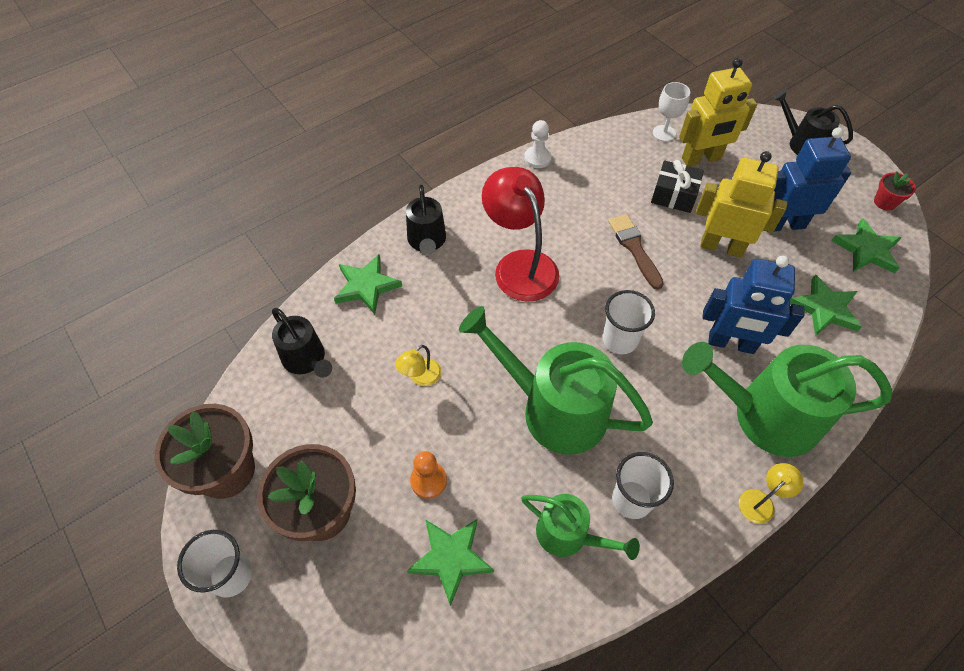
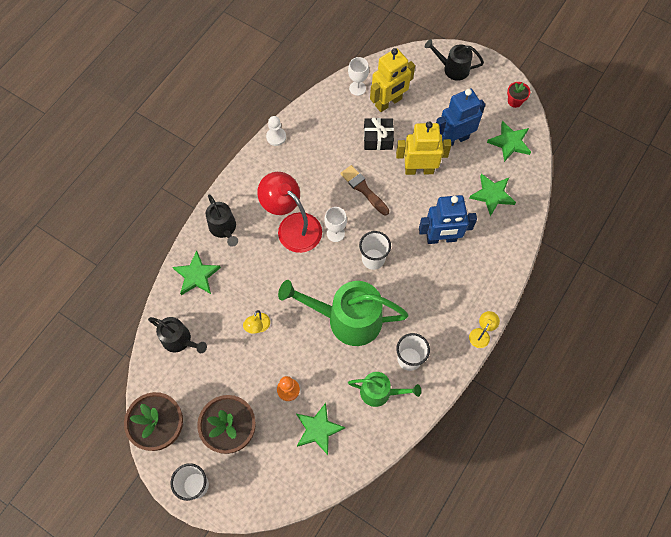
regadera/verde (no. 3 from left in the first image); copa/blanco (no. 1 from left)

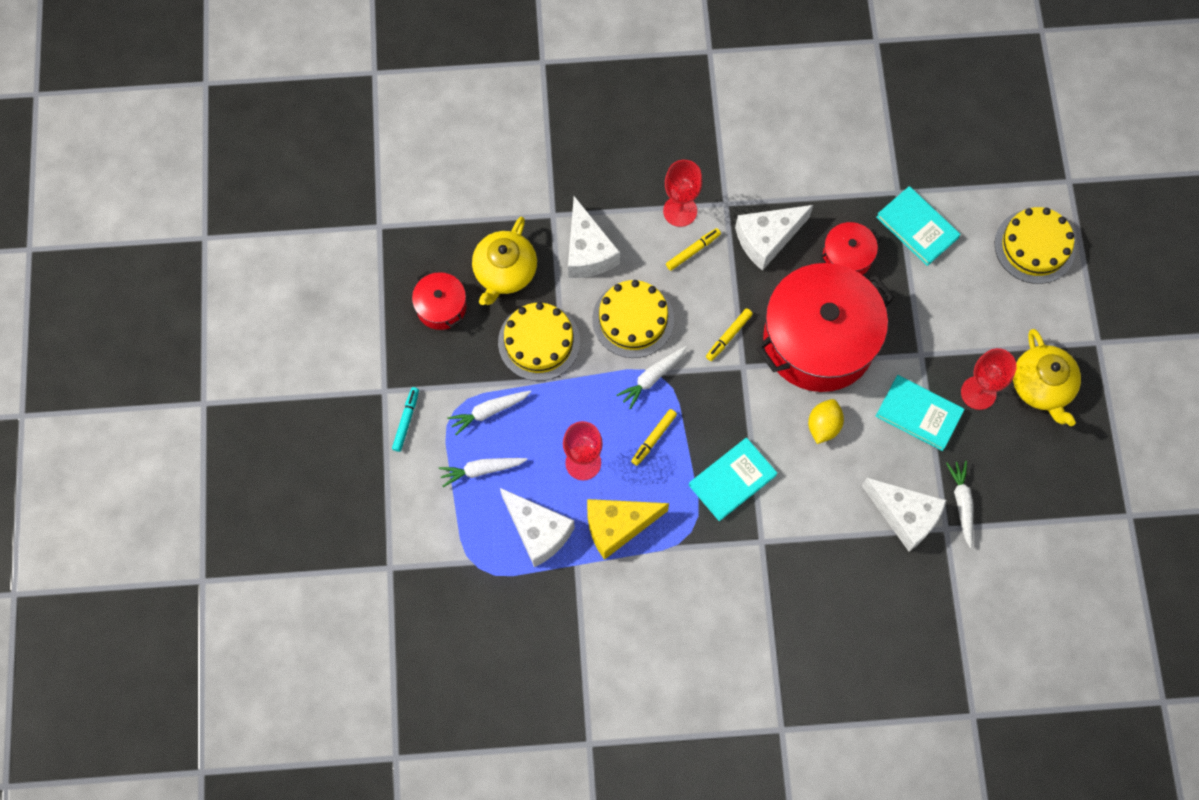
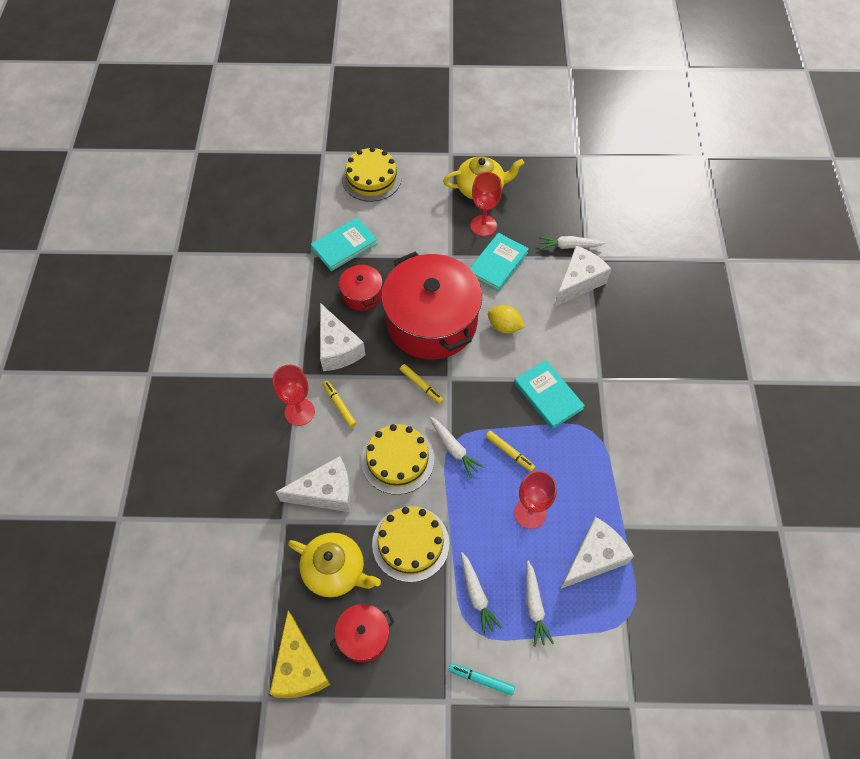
queso/amarillo

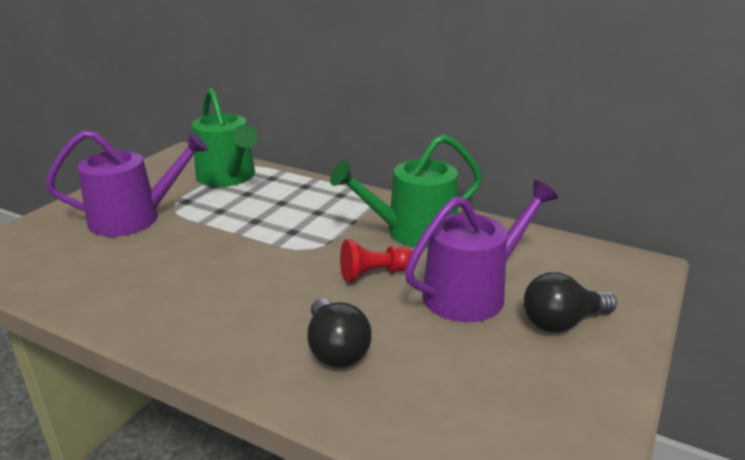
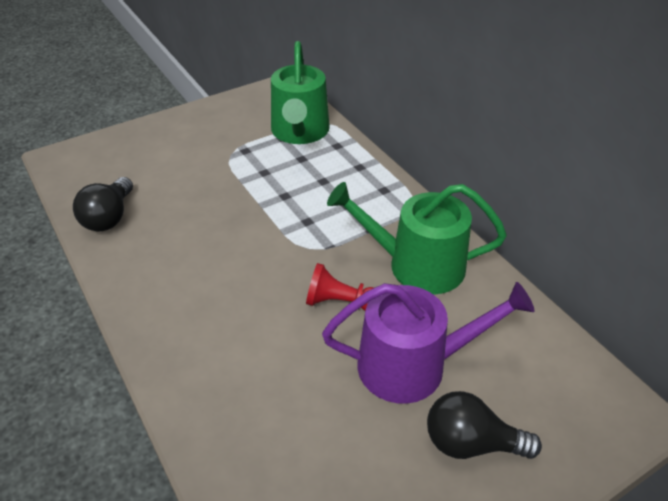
regadera/morado (no. 1 from left in the first image); bombilla/negro (no. 1 from left)

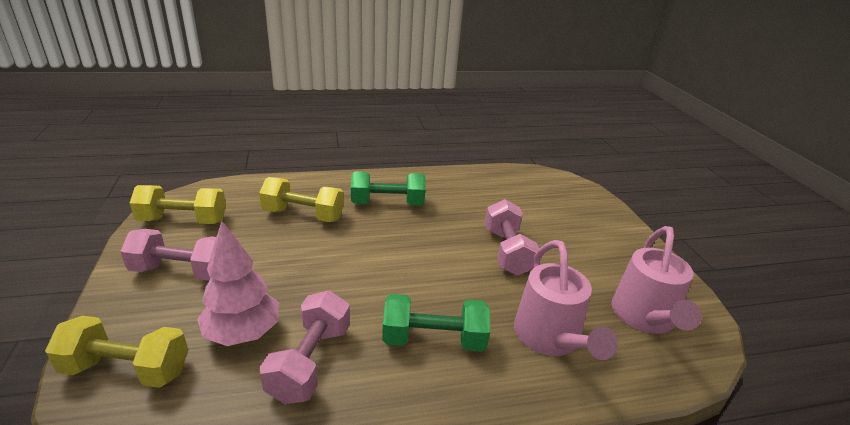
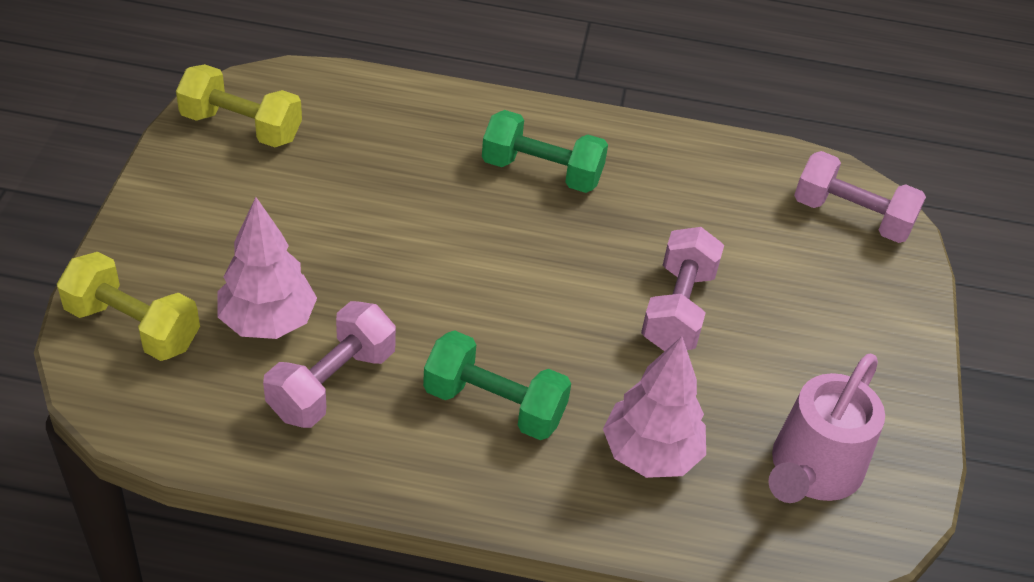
mancuerna/amarillo (no. 3 from left in the first image); mancuerna/rosa (no. 3 from left); árbol/rosa (no. 2 from left)

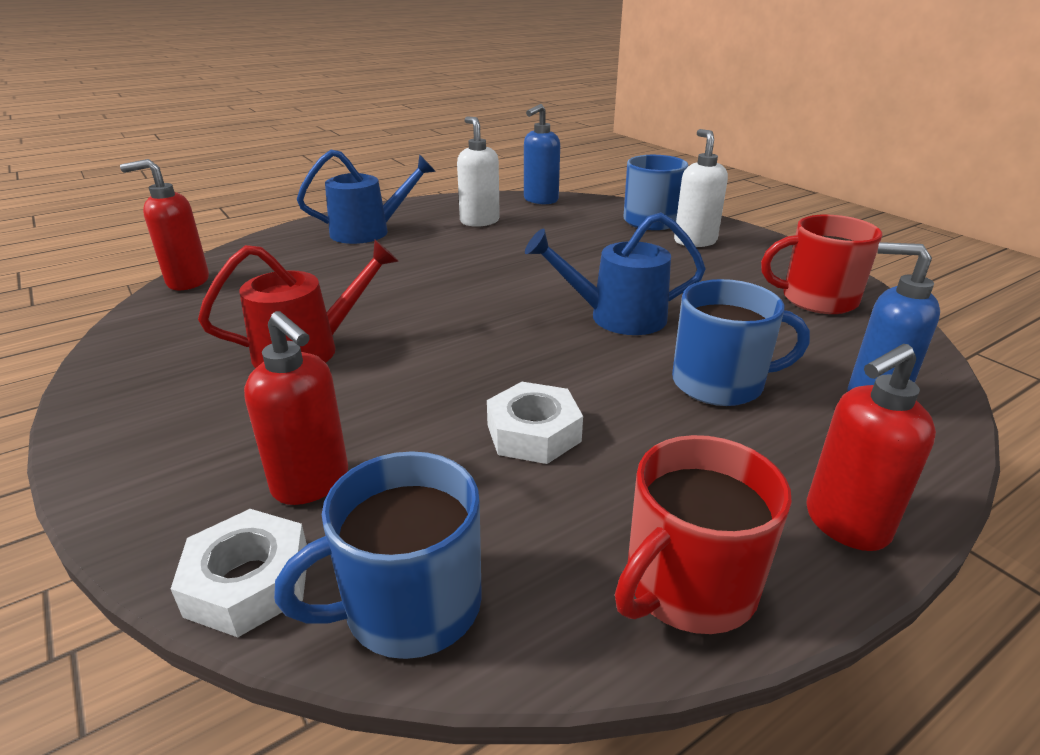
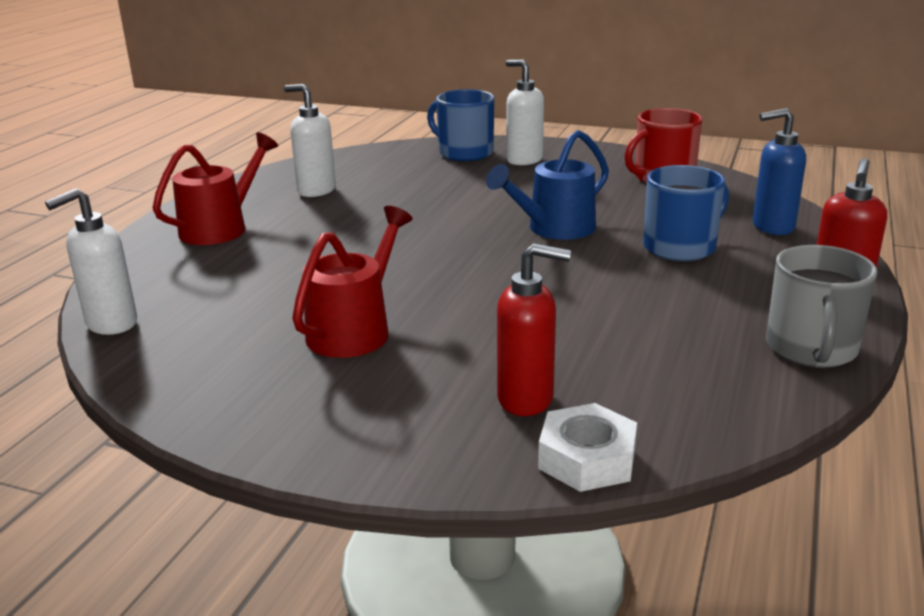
taza/azul (no. 1 from left in the first image); tuerca/blanco (no. 2 from left in the first image); dispensador de jabón/azul (no. 1 from left in the first image); dispensador de jabón/blanco (no. 1 from left); regadera/rojo (no. 1 from left); taza/gris

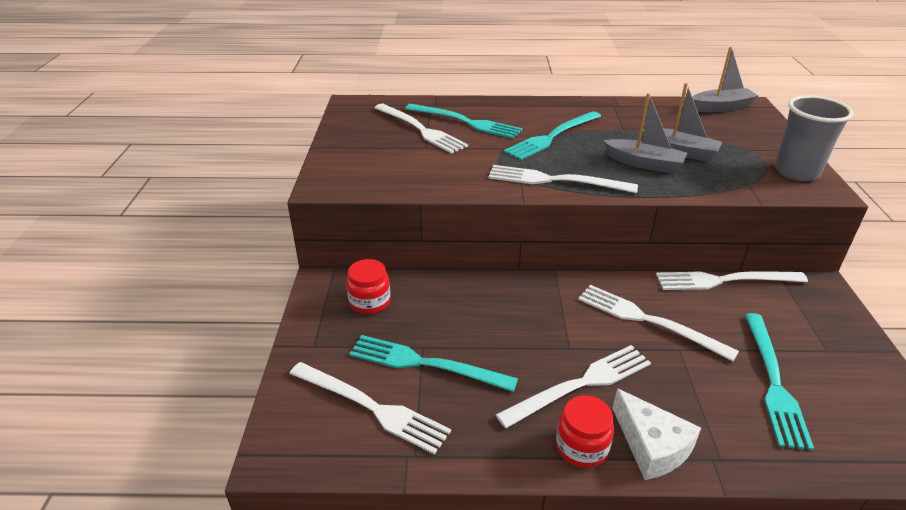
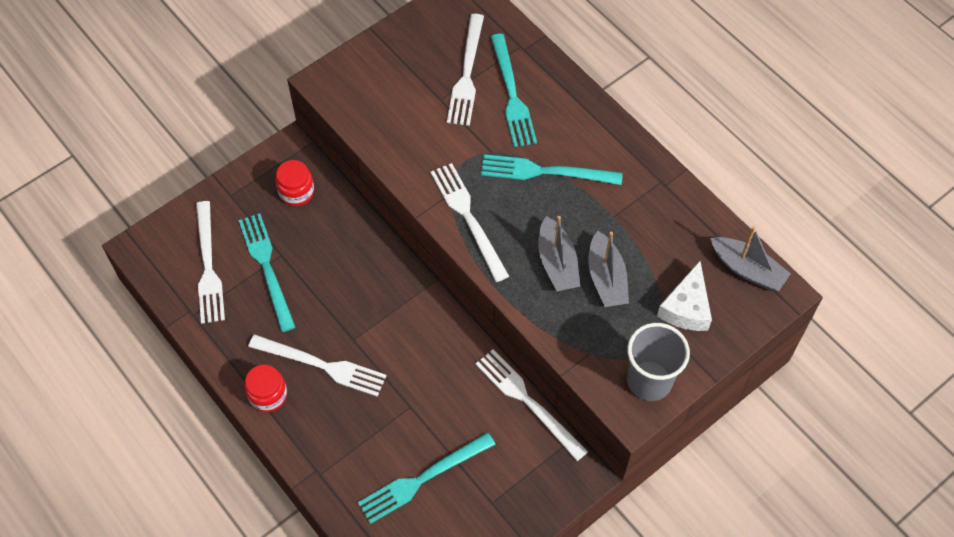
tenedor/blanco (no. 5 from left in the first image); queso/blanco

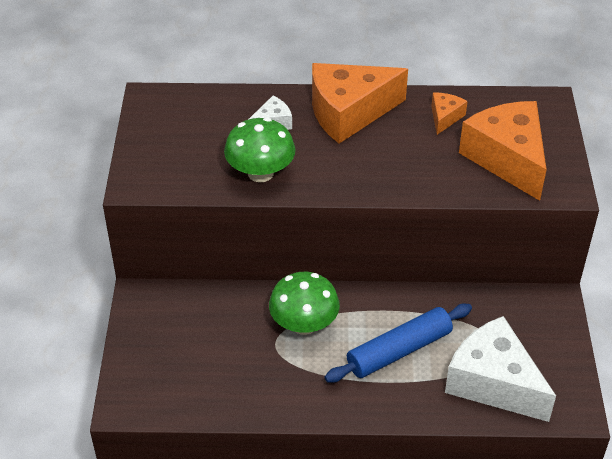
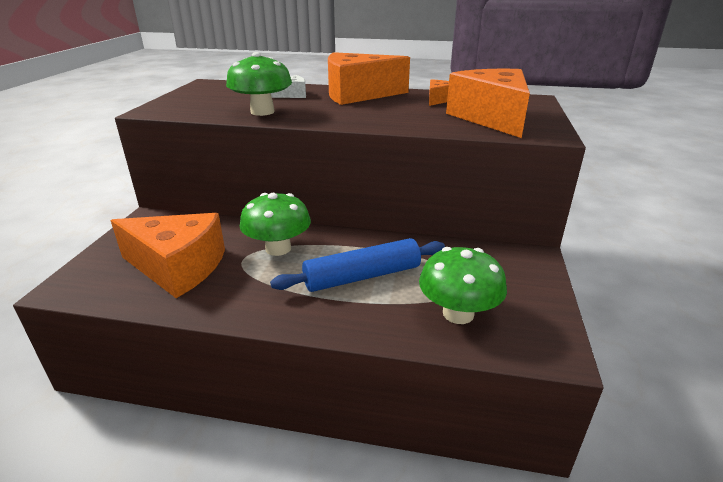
queso/naranja (no. 1 from left); seta/verde (no. 3 from left)

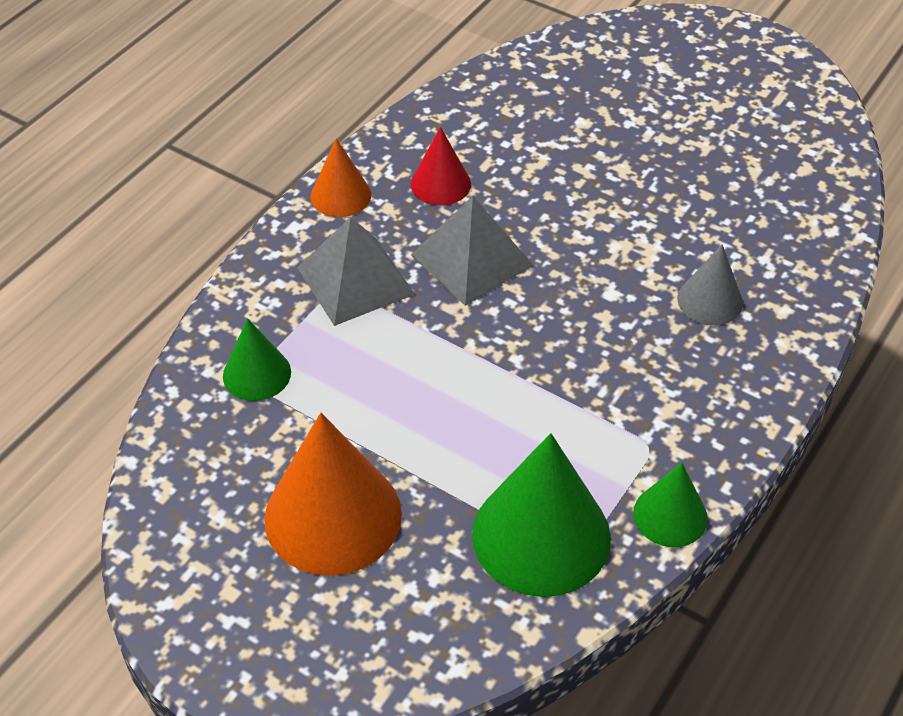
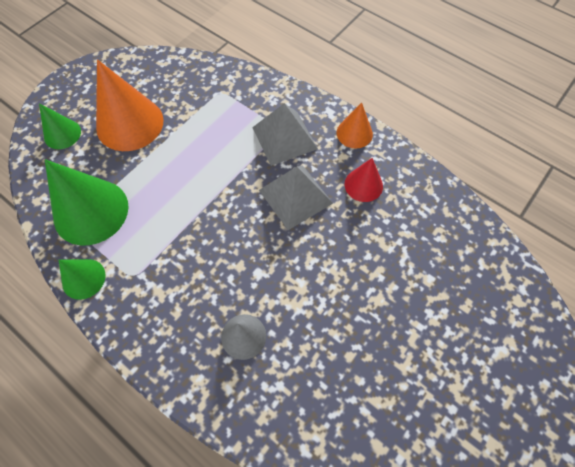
cono/verde (no. 1 from left)

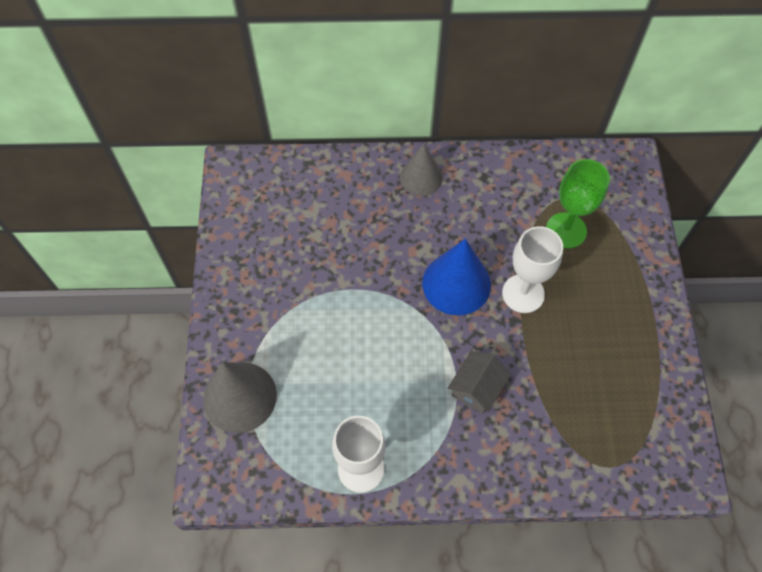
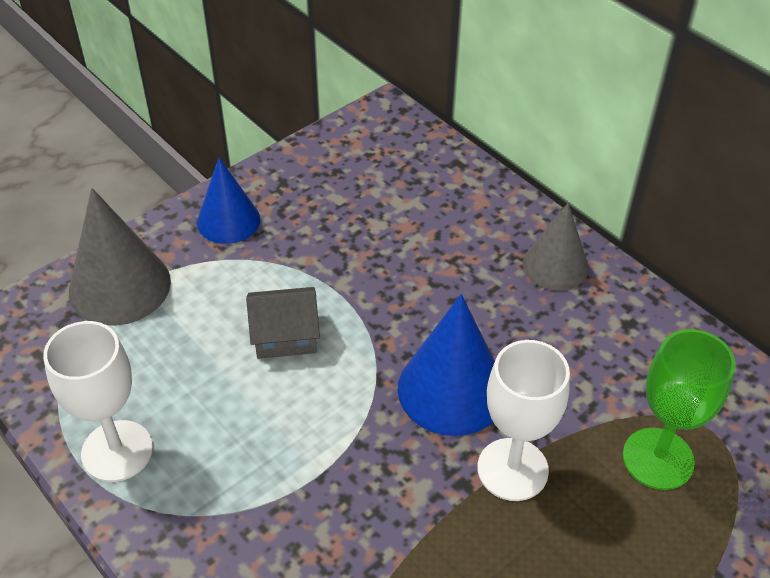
cono/azul (no. 1 from left); casa/gris

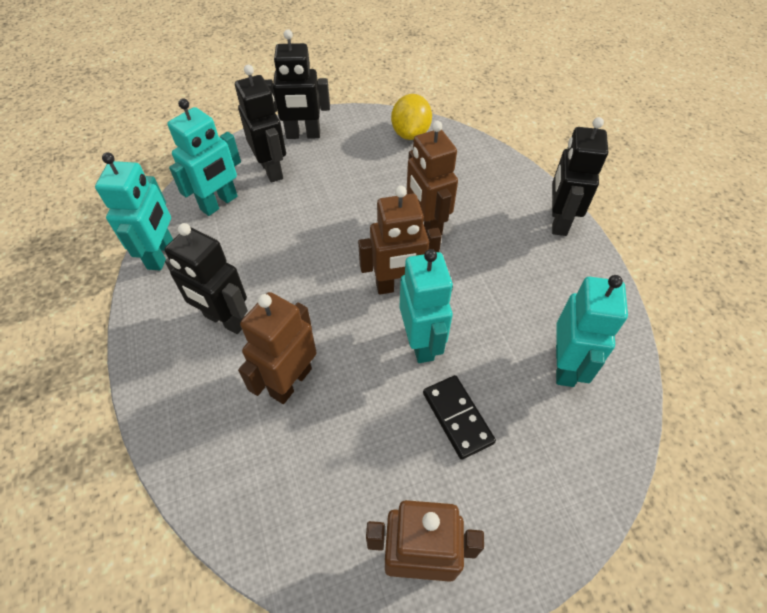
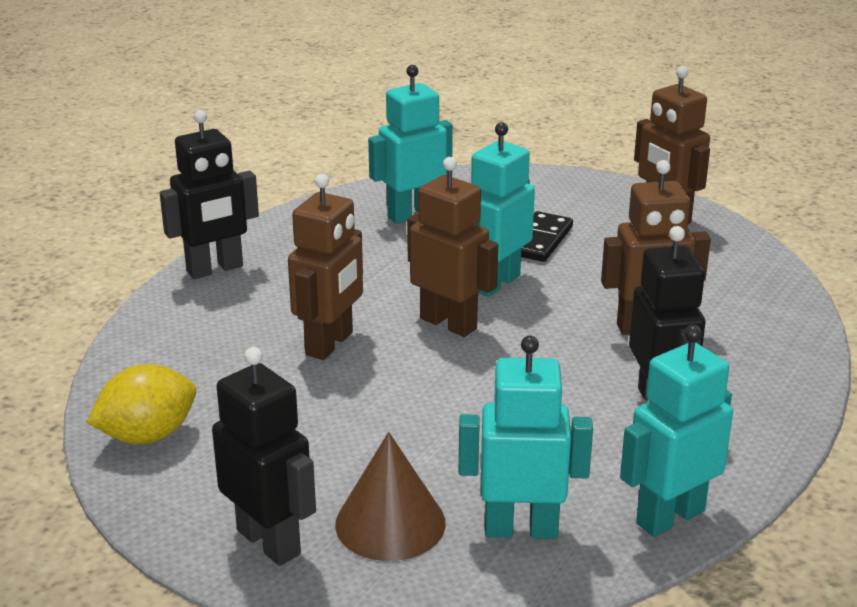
cono/marrón

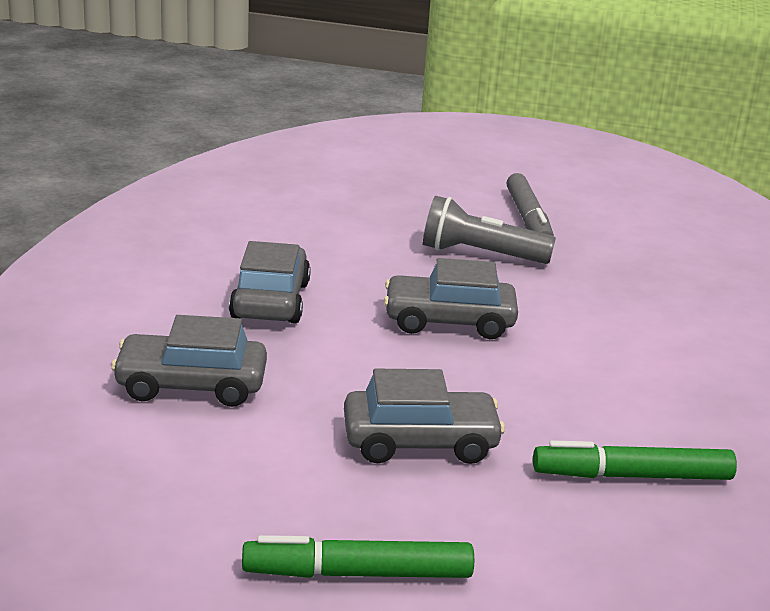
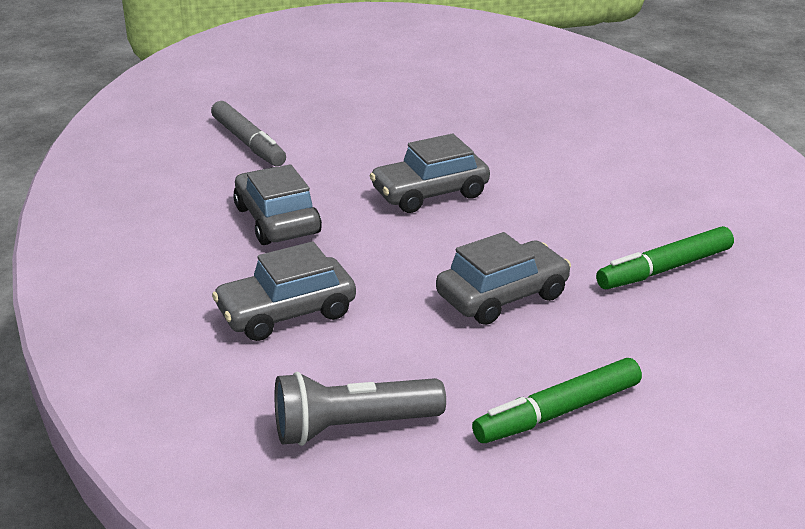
lámpara de mano/gris; rotulador/gris

